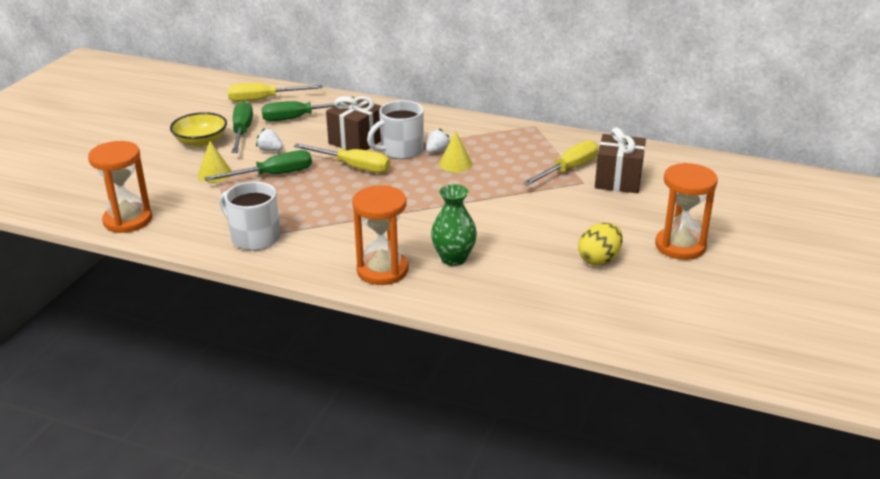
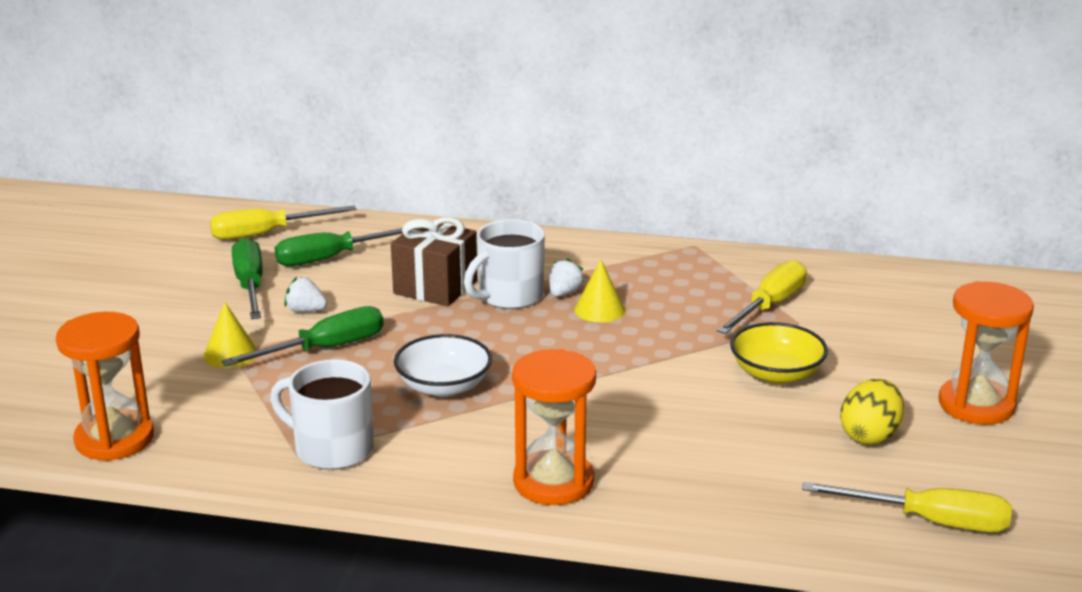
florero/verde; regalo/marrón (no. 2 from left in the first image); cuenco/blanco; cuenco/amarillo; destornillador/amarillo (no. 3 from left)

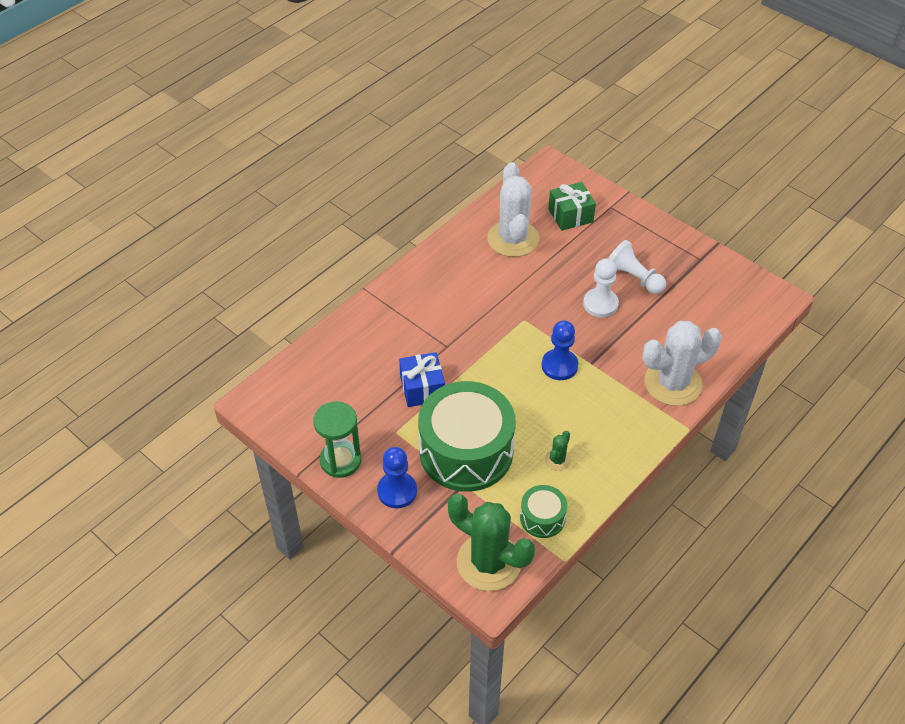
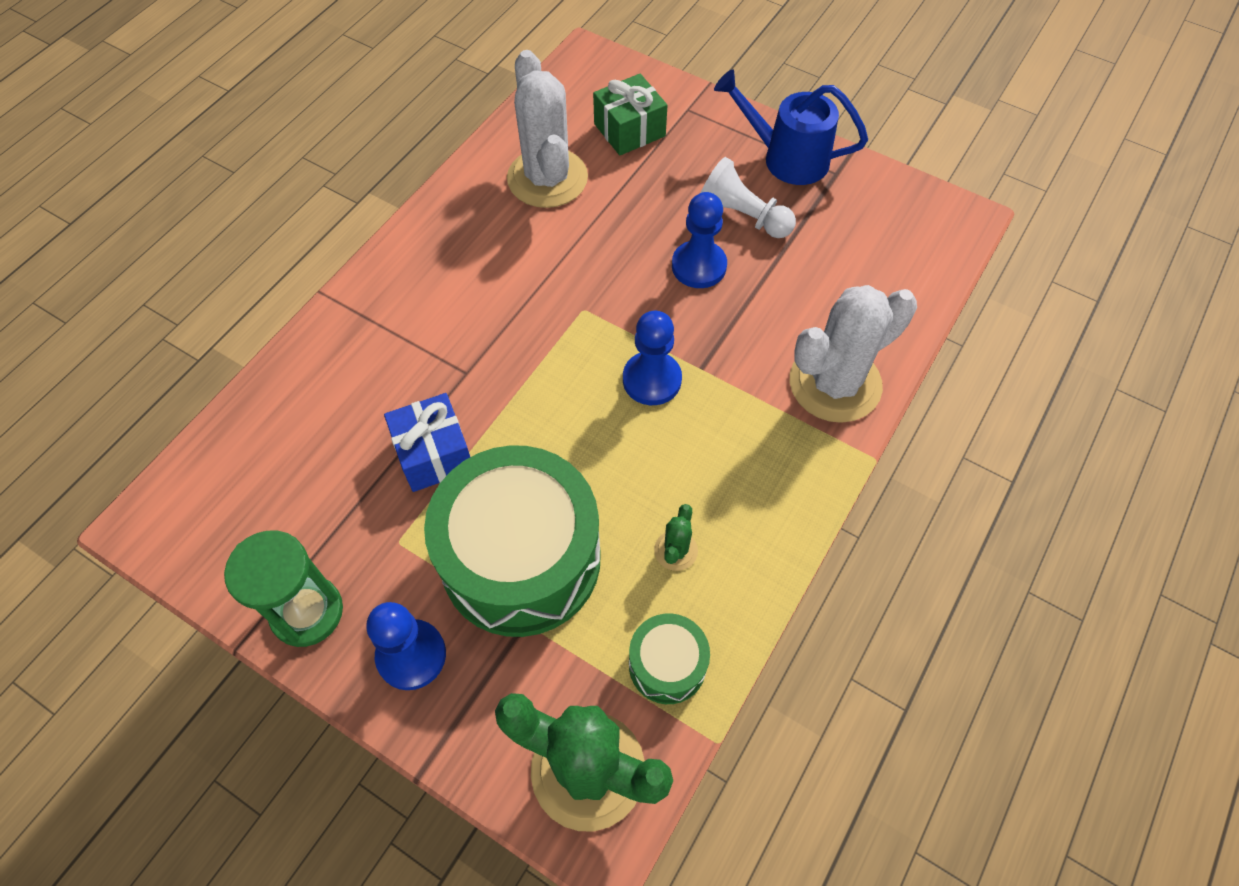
regadera/azul; peón/azul (no. 3 from left)

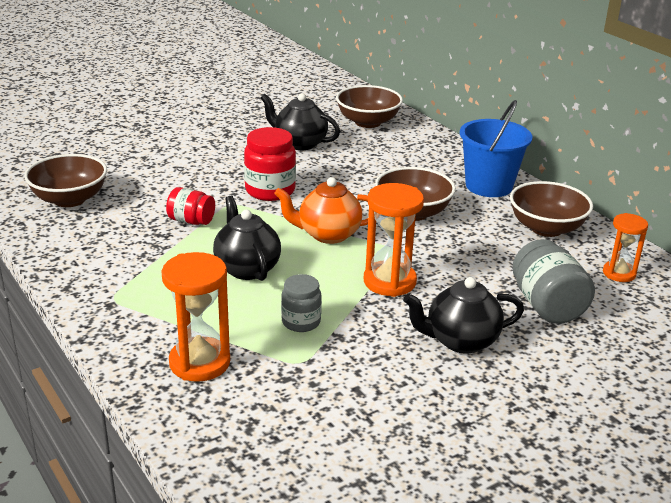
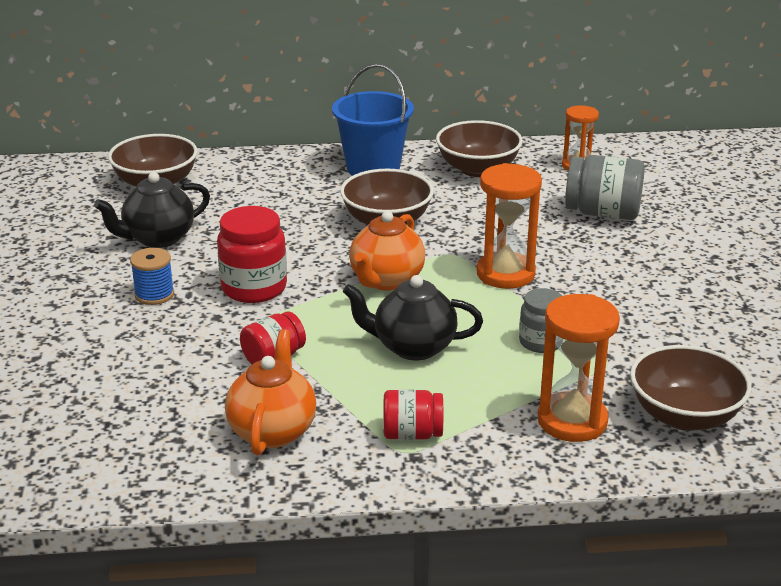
tetera/negro (no. 3 from left in the first image); carrete/azul; tetera/naranja (no. 1 from left); tarro/rojo (no. 3 from left); cuenco/marrón (no. 4 from left)

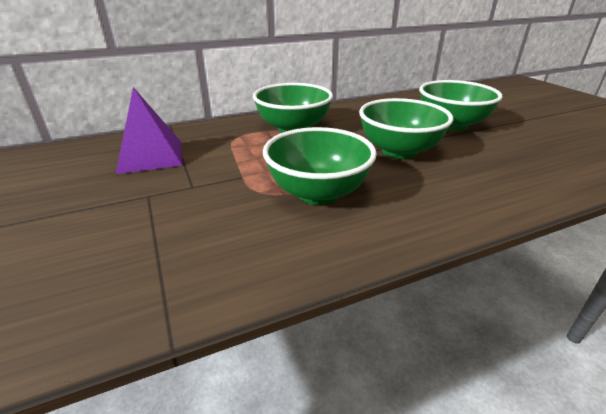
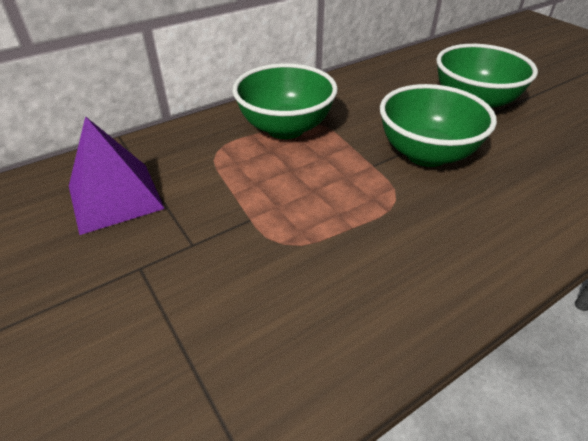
cuenco/verde (no. 2 from left in the first image)

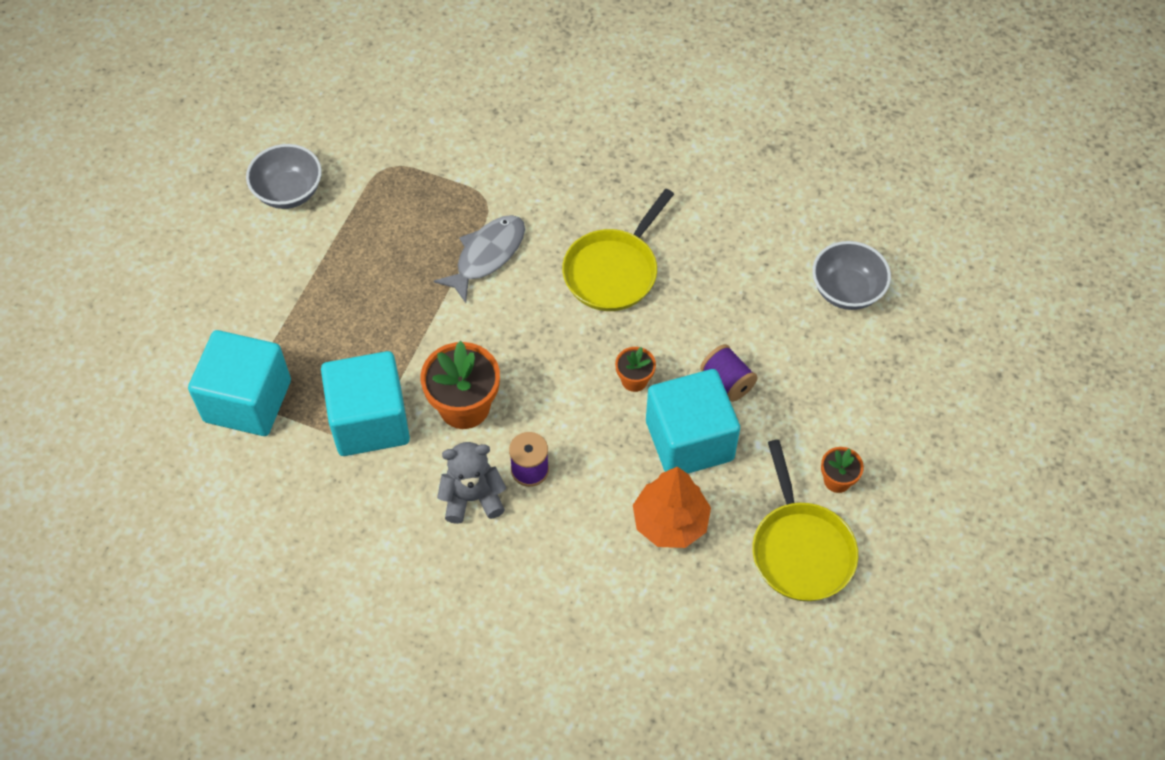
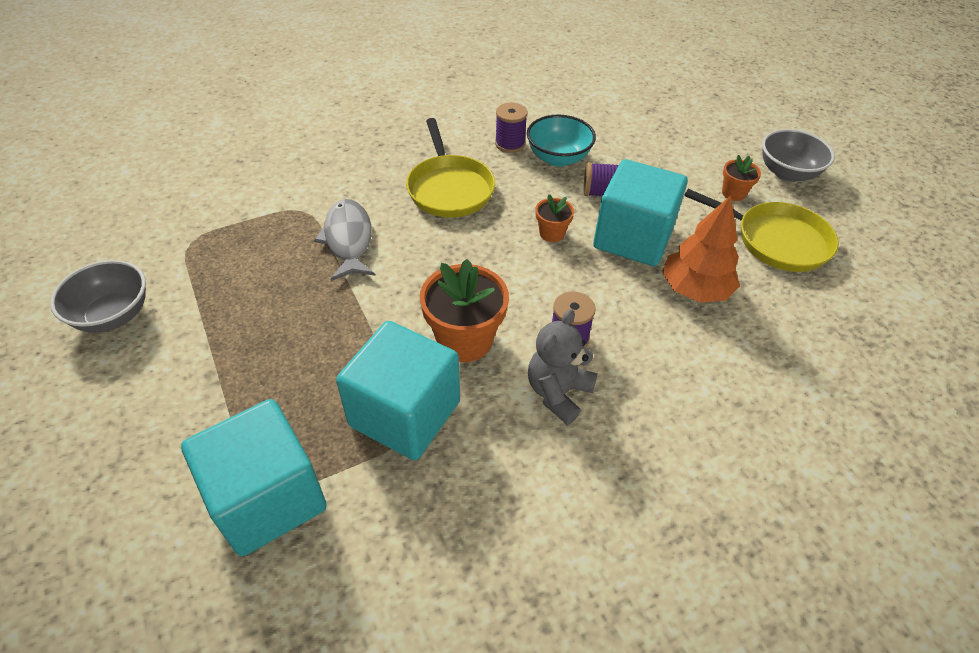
carrete/morado (no. 1 from left); cuenco/turquesa; cuenco/gris (no. 2 from left)

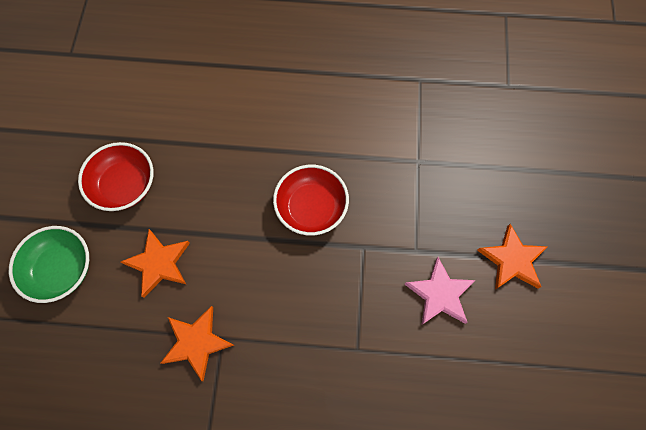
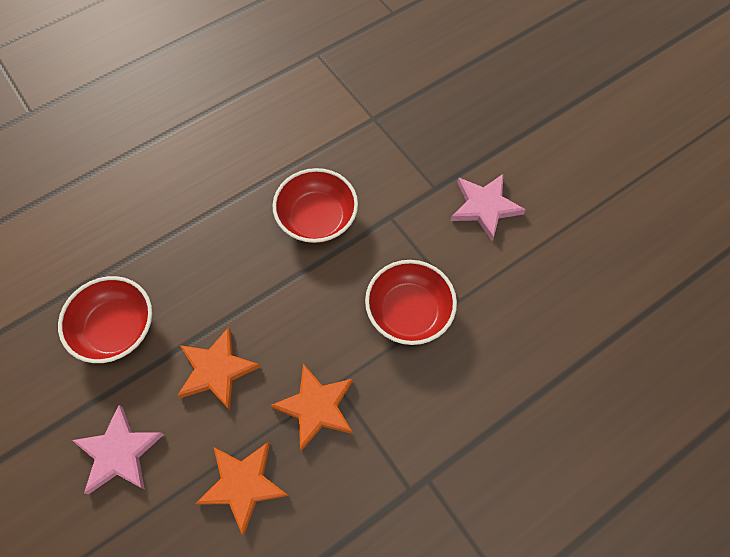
cuenco/rojo (no. 3 from left); estrella/naranja (no. 2 from left); estrella/rosa (no. 1 from left)

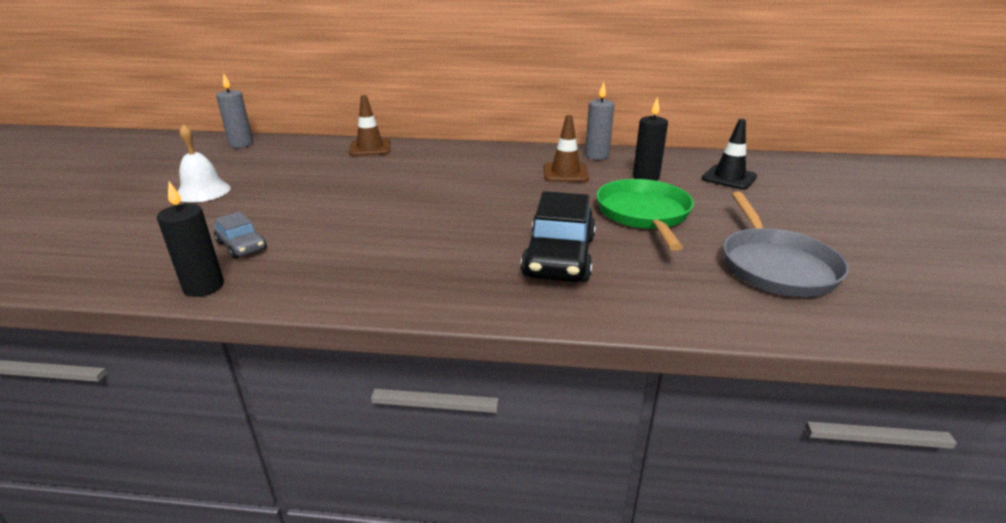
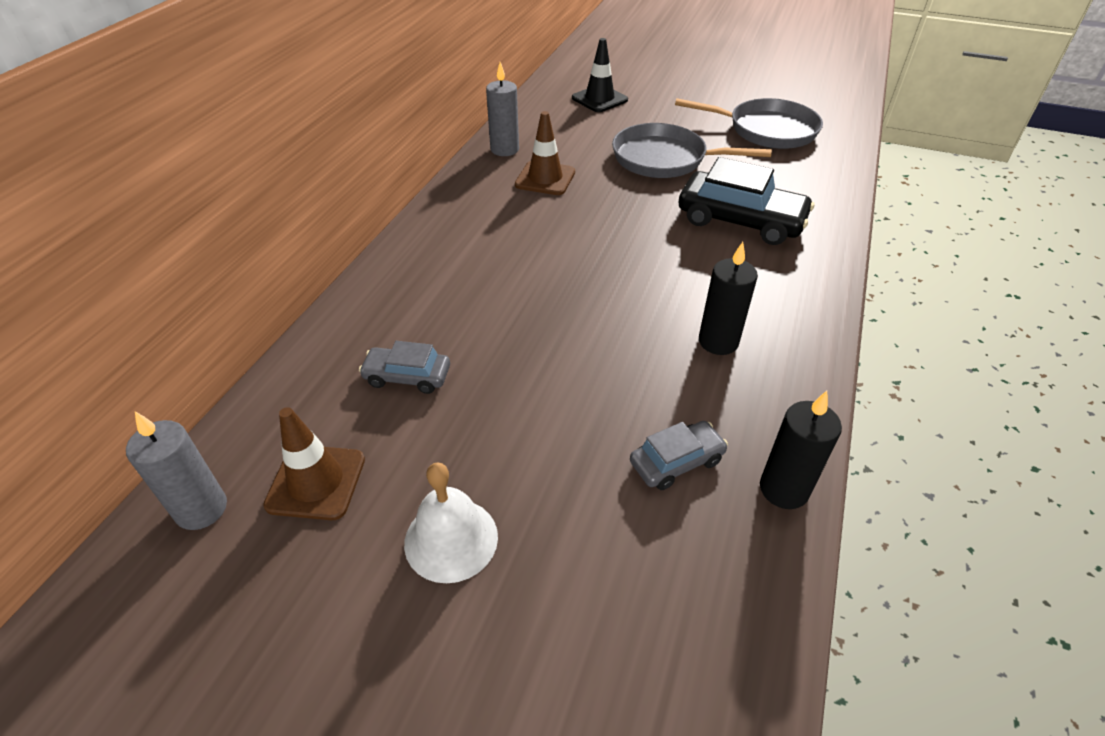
coche/gris (no. 1 from left); cono de tráfico/marrón (no. 1 from left); vela/negro (no. 1 from left); sartén/gris (no. 1 from left)

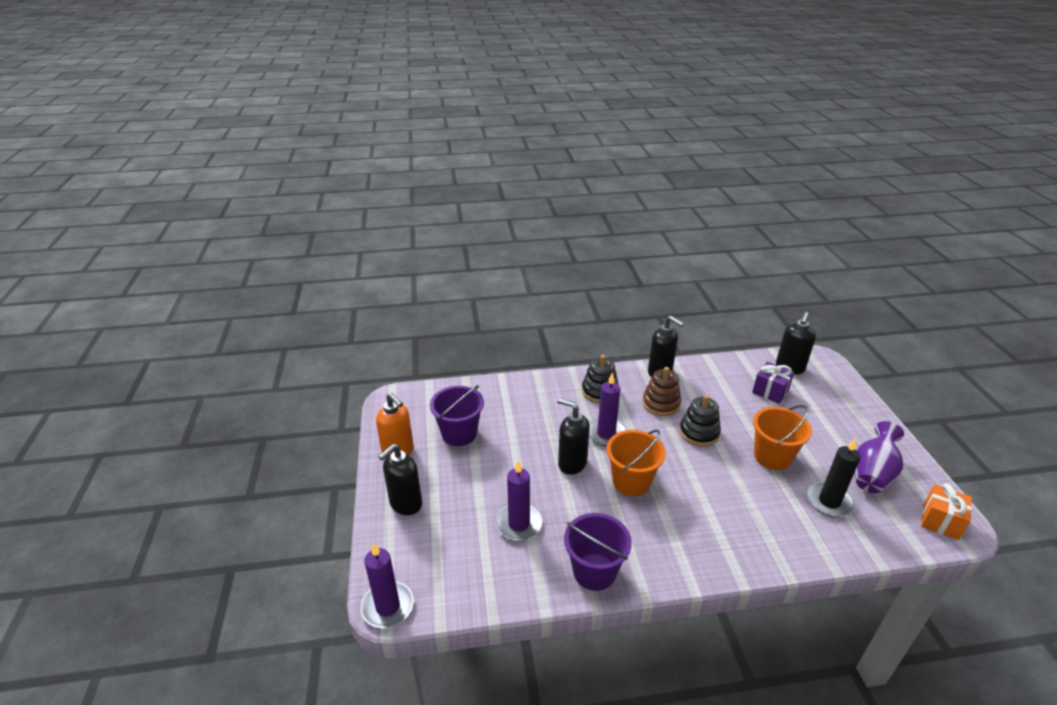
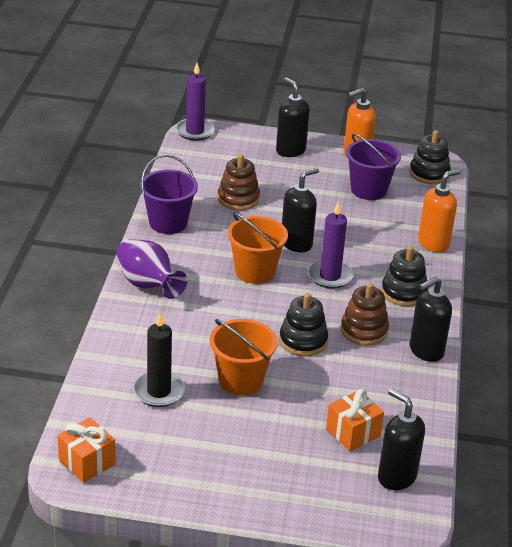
juguete apilable/negro (no. 3 from left); dispensador de jabón/naranja (no. 2 from left); florero/morado; juguete apilable/marrón (no. 1 from left); regalo/naranja (no. 2 from left)

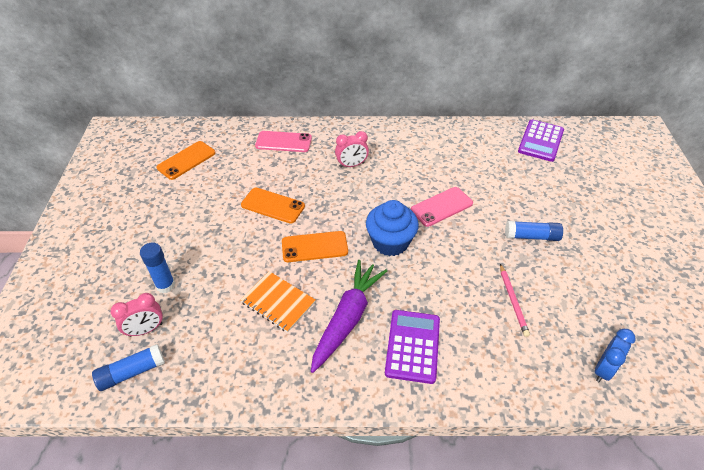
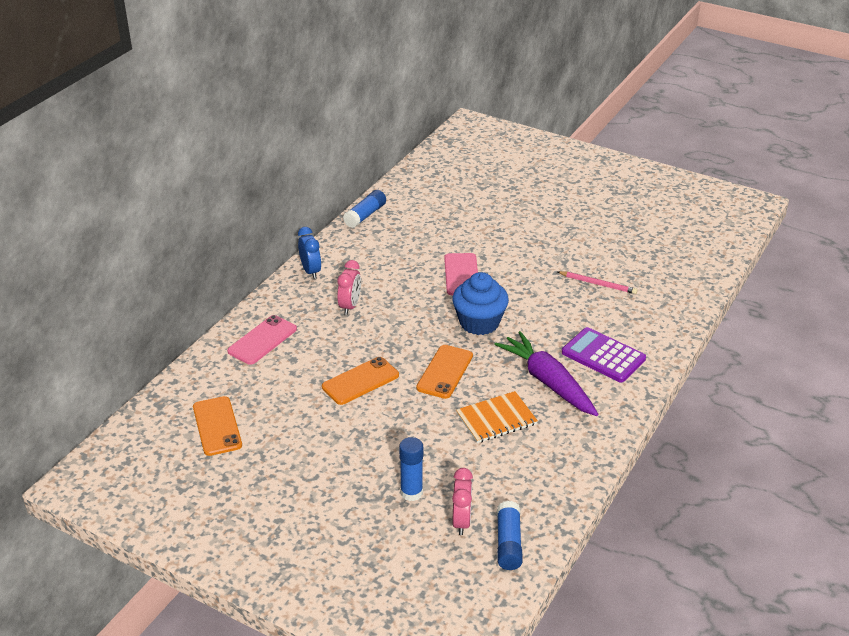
calculadora/morado (no. 2 from left in the first image); barra de pegamento/azul (no. 1 from left); despertador/azul

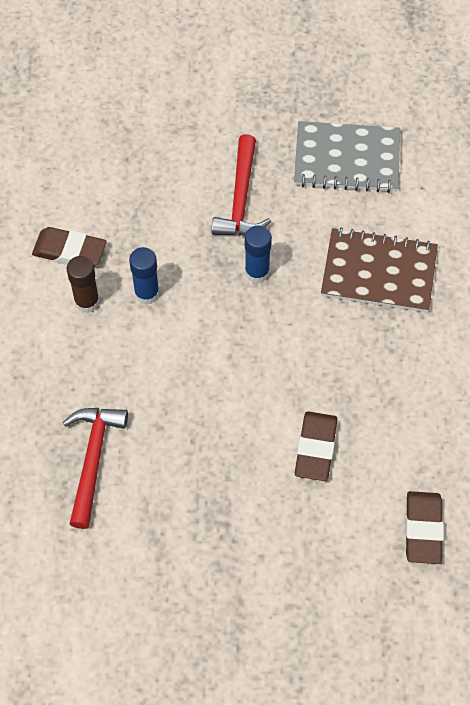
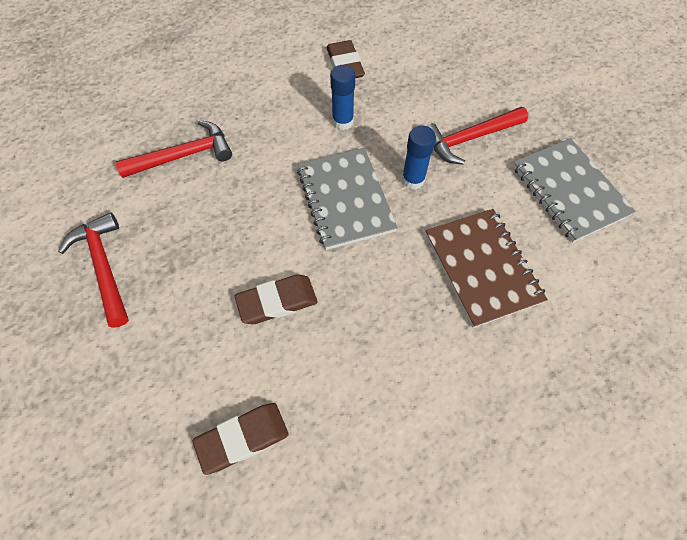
barra de pegamento/marrón; martillo/rojo (no. 1 from left); cuaderno/gris (no. 1 from left)

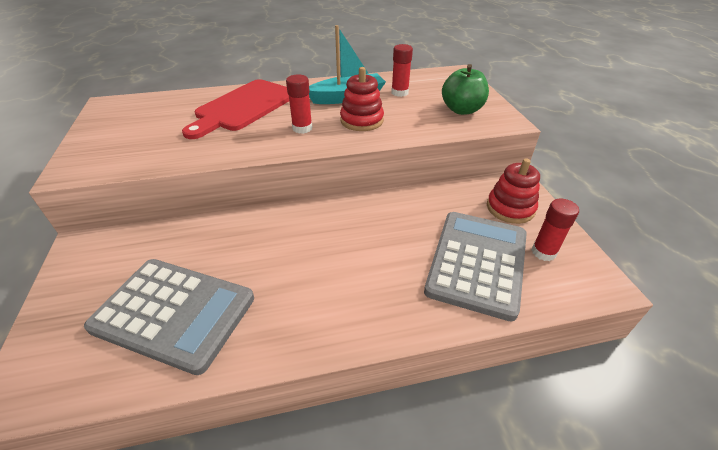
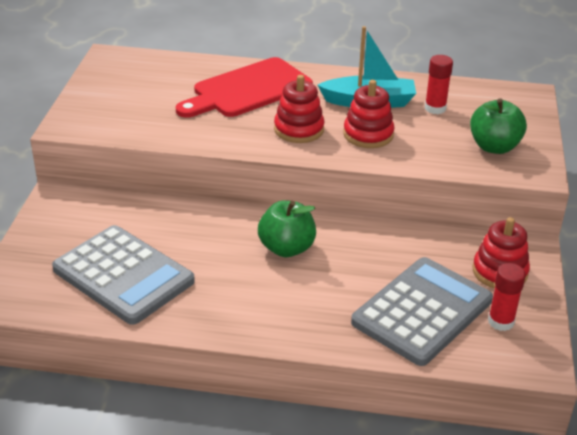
manzana/verde (no. 1 from left); juguete apilable/rojo (no. 1 from left)

